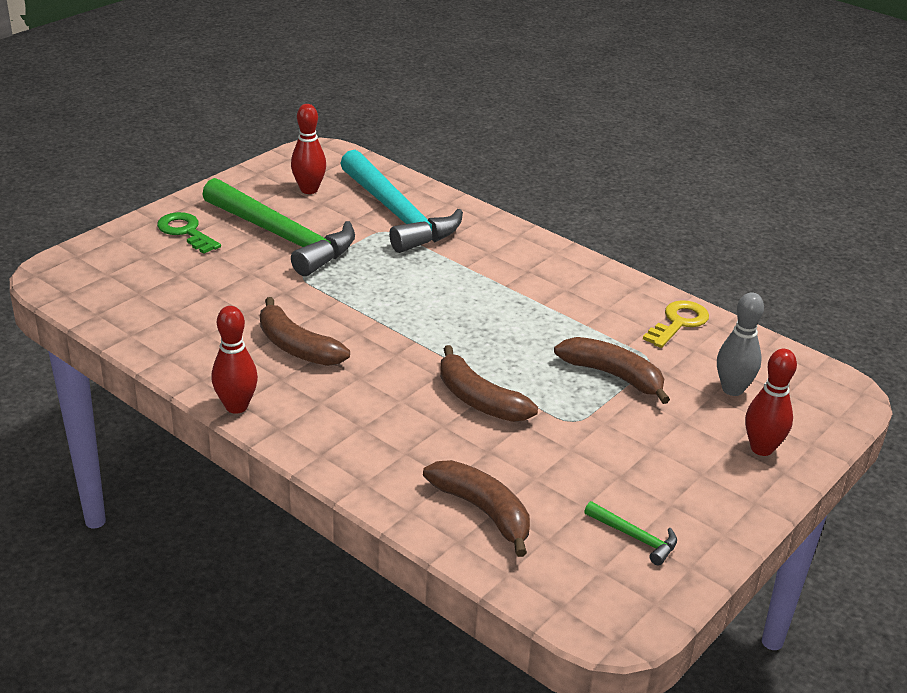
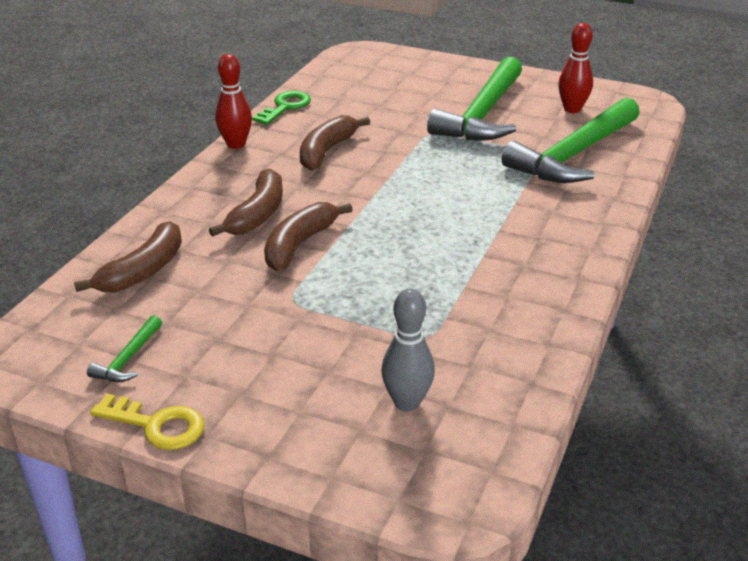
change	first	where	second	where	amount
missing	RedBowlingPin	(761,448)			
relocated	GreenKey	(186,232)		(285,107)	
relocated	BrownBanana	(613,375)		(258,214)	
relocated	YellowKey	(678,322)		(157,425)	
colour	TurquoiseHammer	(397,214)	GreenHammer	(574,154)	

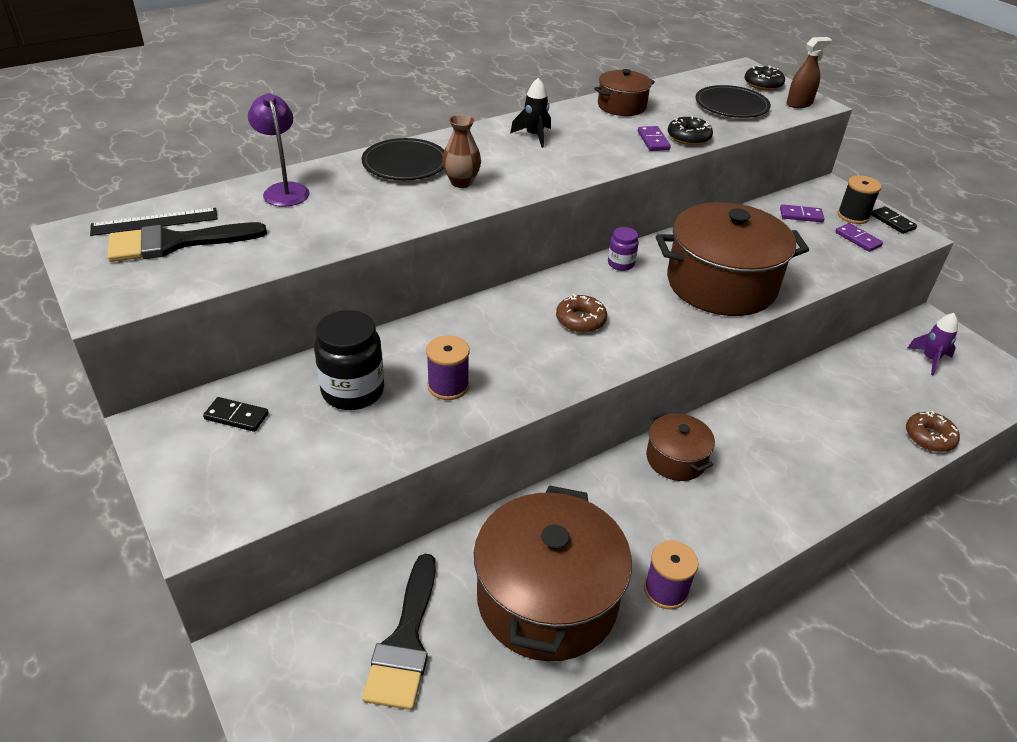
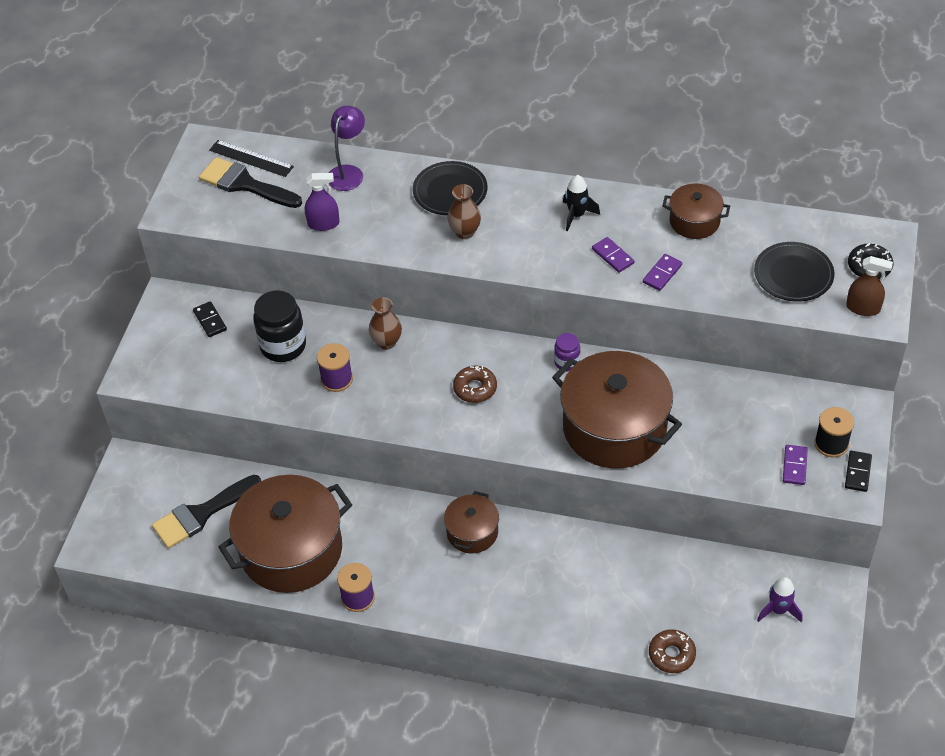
change	first	where	second	where	amount
missing	BlackDonut	(688,137)			
appeared			PurpleSprayBottle	(323,224)	
appeared			BrownVase	(386,342)	
relocated	PurpleDomino	(801,215)		(613,256)	

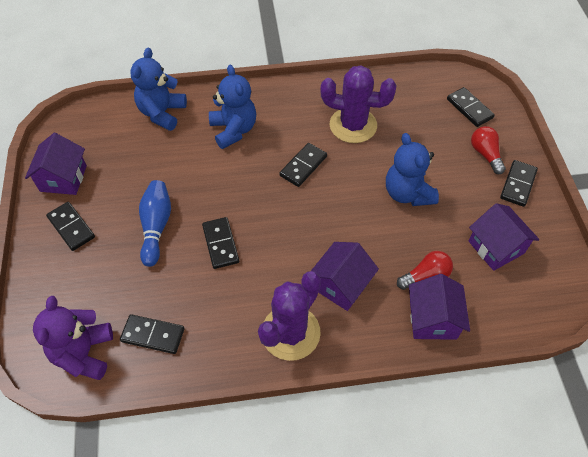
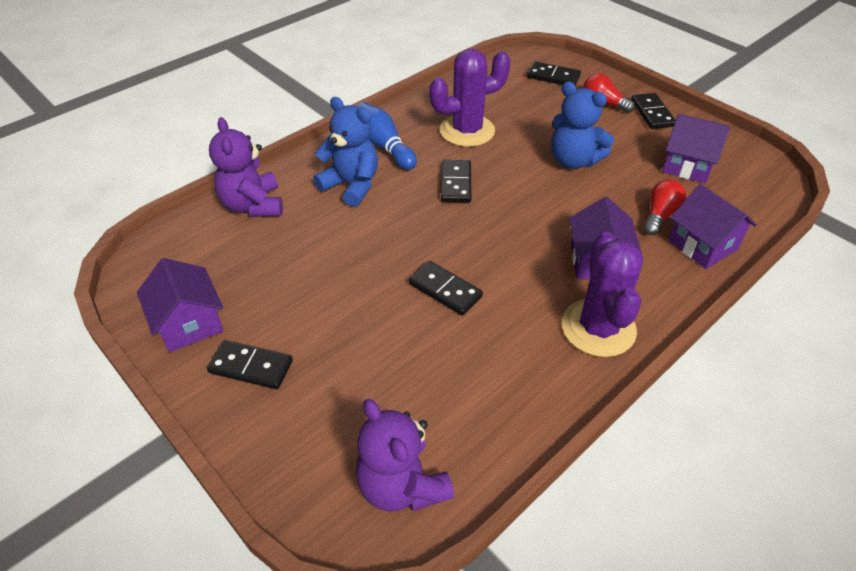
change	first	where	second	where	amount
missing	BlackDomino	(153,335)			
relocated	BlueBowlingPin	(156,227)		(384,146)	
colour	BlueTeddyBear	(162,113)	PurpleTeddyBear	(253,205)	

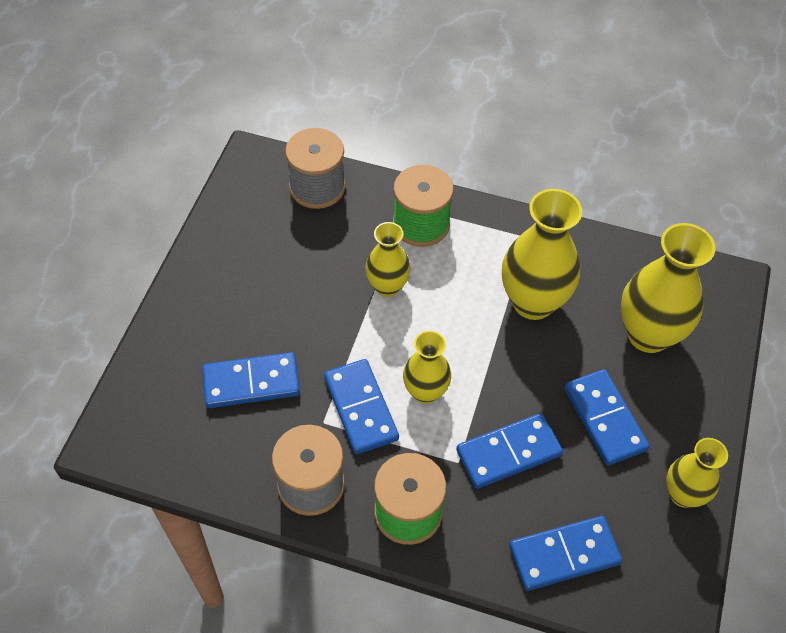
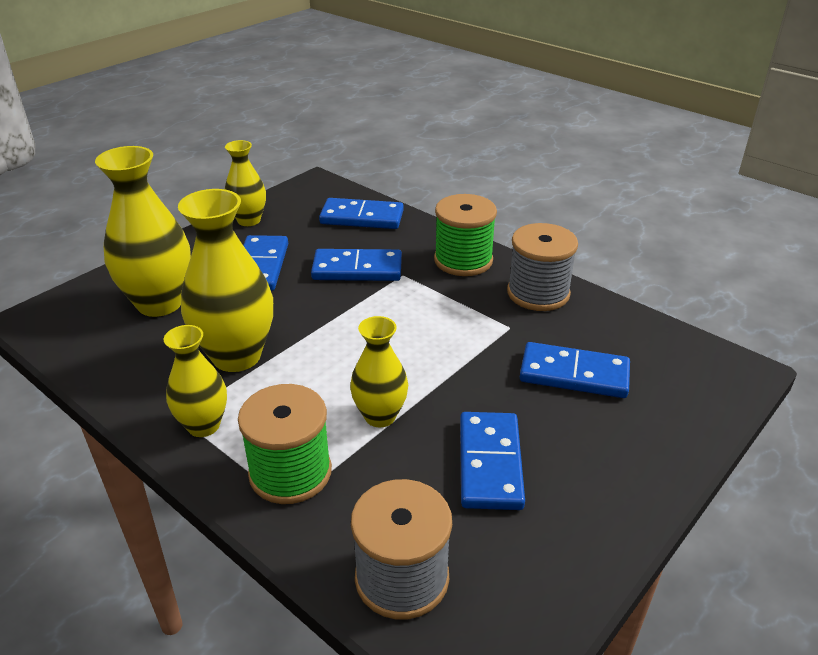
change	first	where	second	where	amount
relocated	BlueDomino	(361,408)		(489,463)	
relocated	YellowVase	(425,392)		(203,425)	

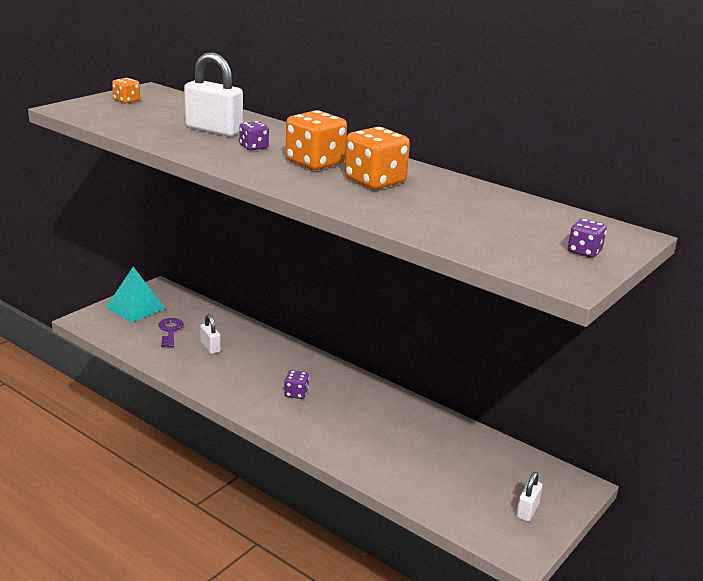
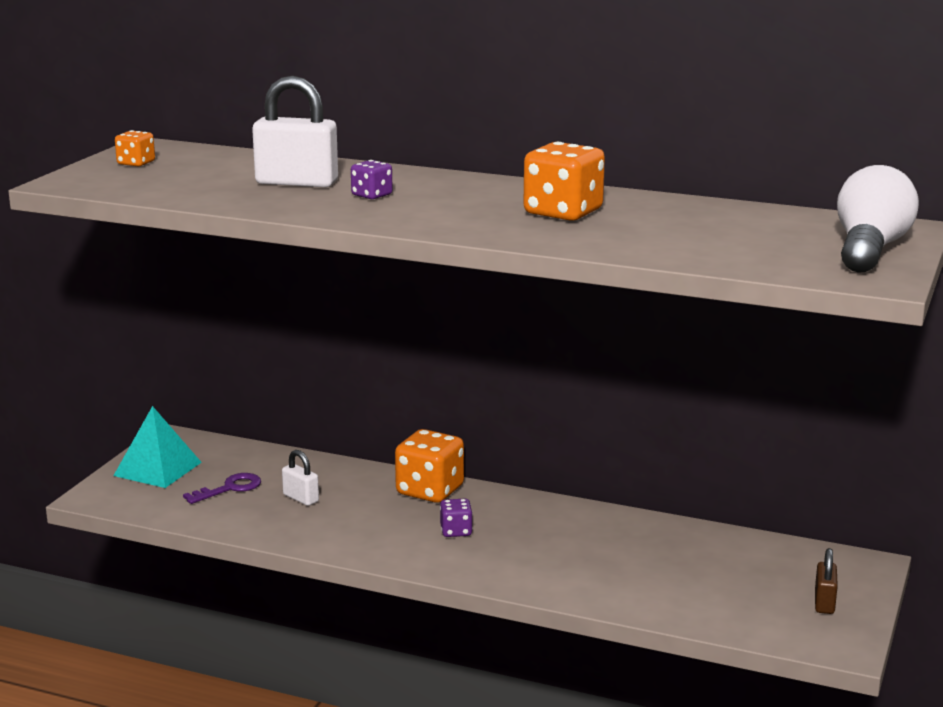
change	first	where	second	where	amount
relocated	OrangeDice	(315,163)		(430,490)	
exchanged	PurpleDice	(584,252)	WhiteLightBulb	(869,250)	
colour	WhitePadlock	(527,511)	BrownPadlock	(824,603)	
spun	PurpleKey	(170,331)		(229,488)	75 degrees clockwise

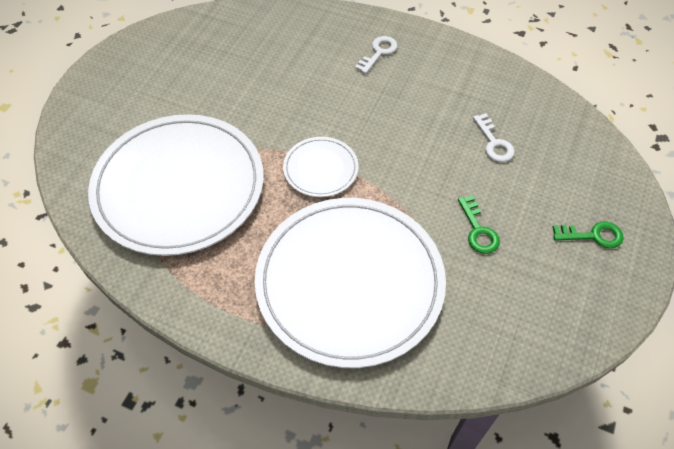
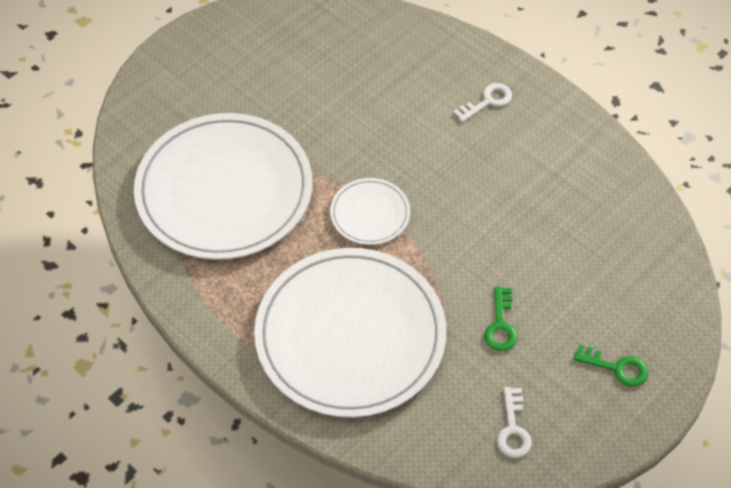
change	first	where	second	where	amount
relocated	WhiteKey	(494,142)		(513,429)	

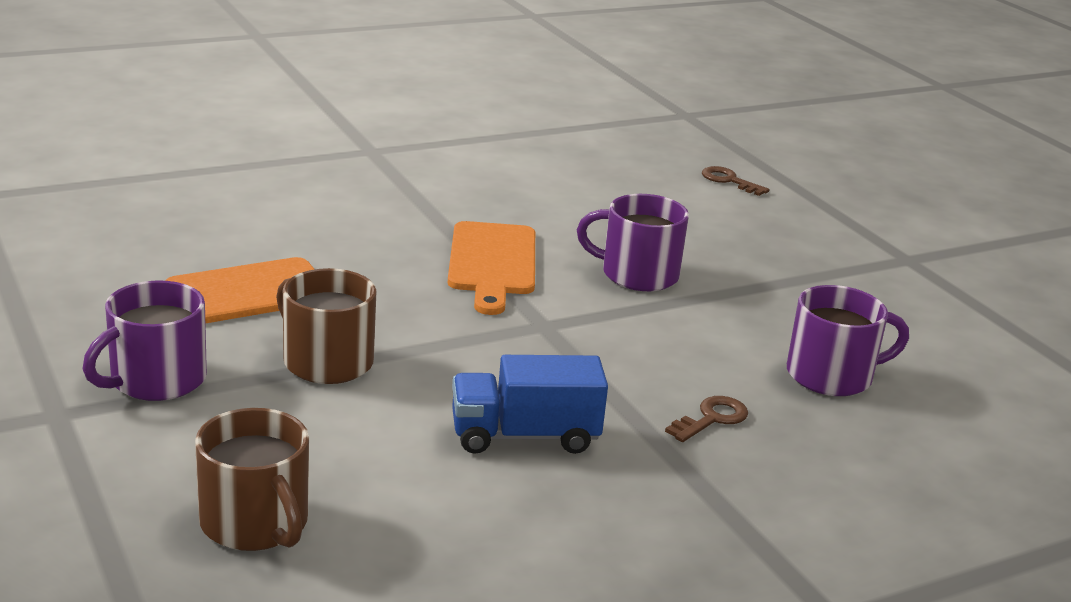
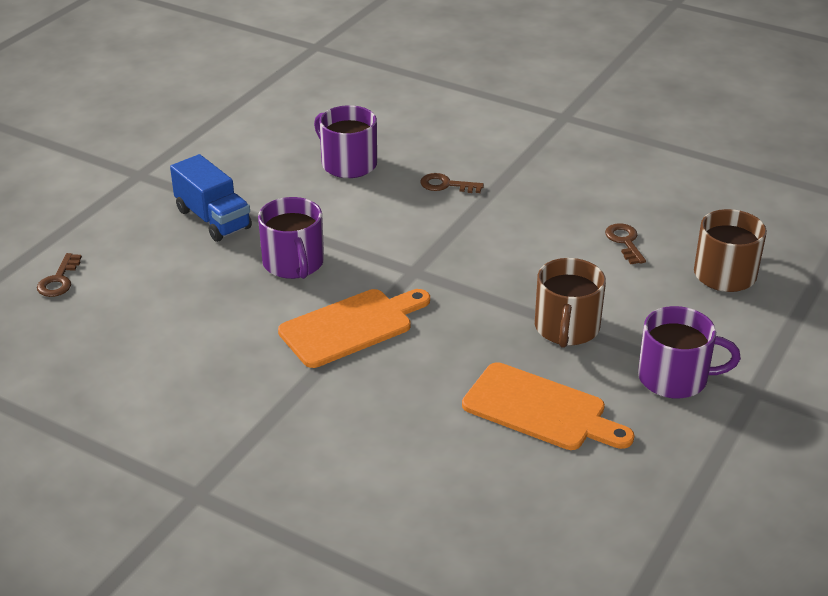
change	first	where	second	where	amount
appeared			BrownKey	(625,242)	
relocated	BlueTruck	(524,436)		(213,219)	

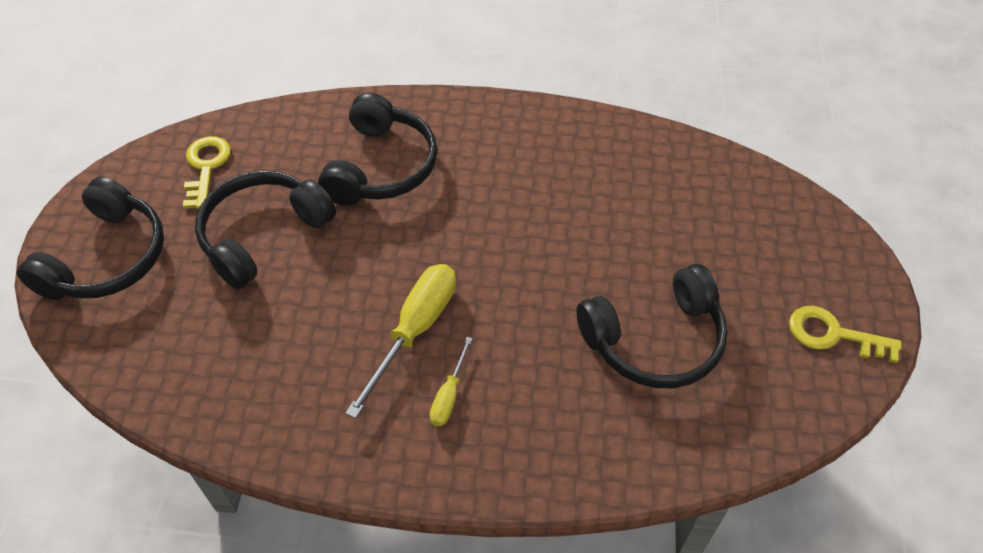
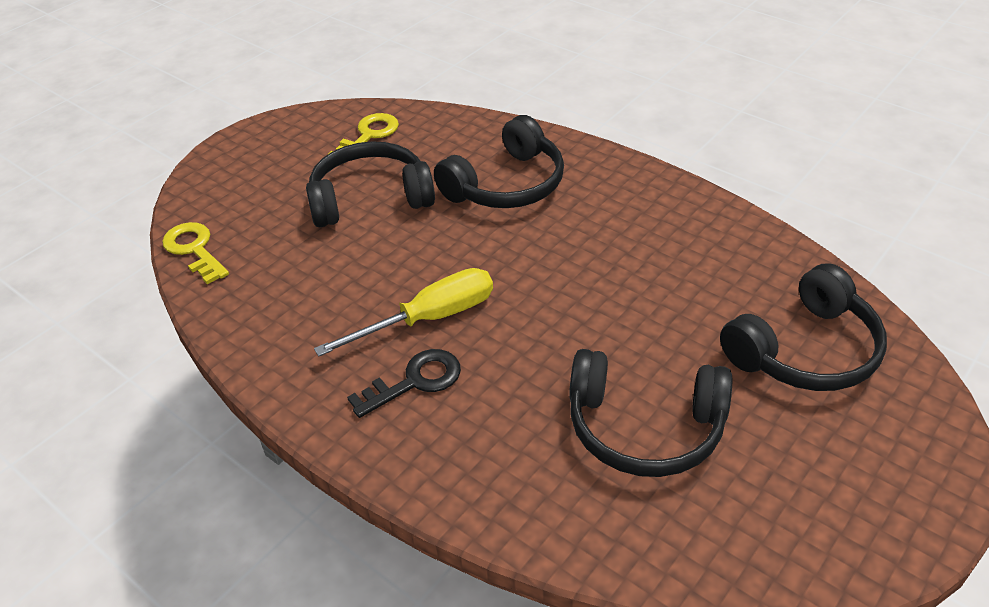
change	first	where	second	where	amount
relocated	BlackHeadphones	(107,258)		(805,350)	
relocated	YellowKey	(833,335)		(194,250)	
exchanged	YellowScrewdriver	(449,395)	BlackKey	(415,381)	

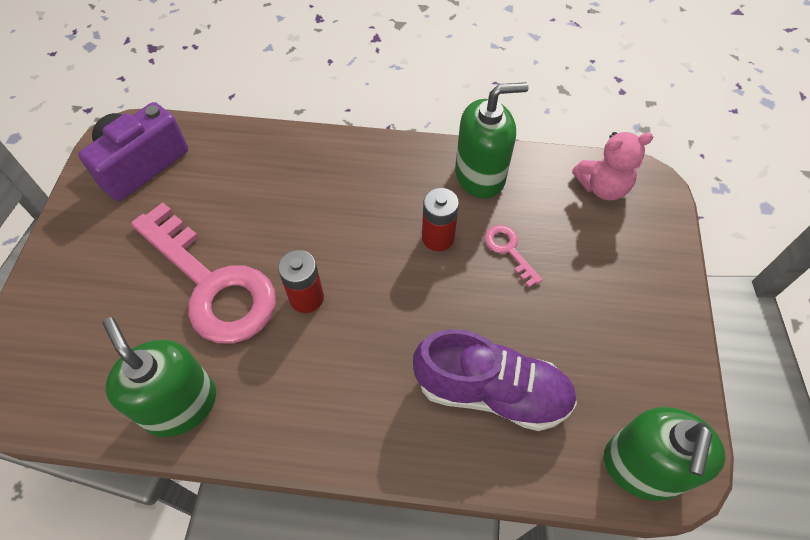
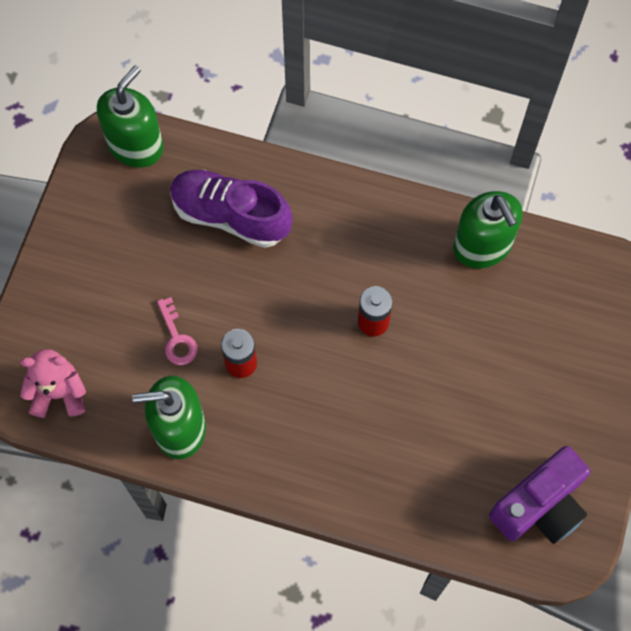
change	first	where	second	where	amount
missing	PinkKey	(212,284)			

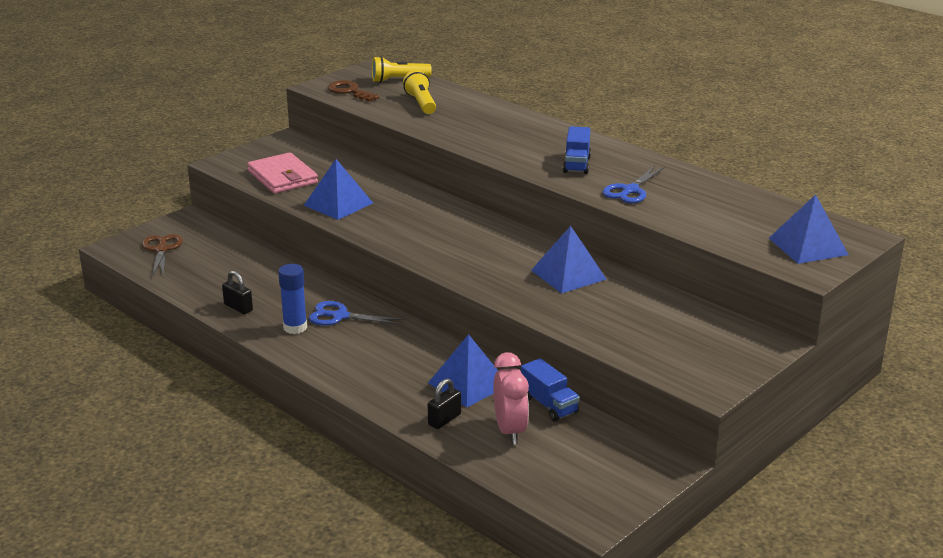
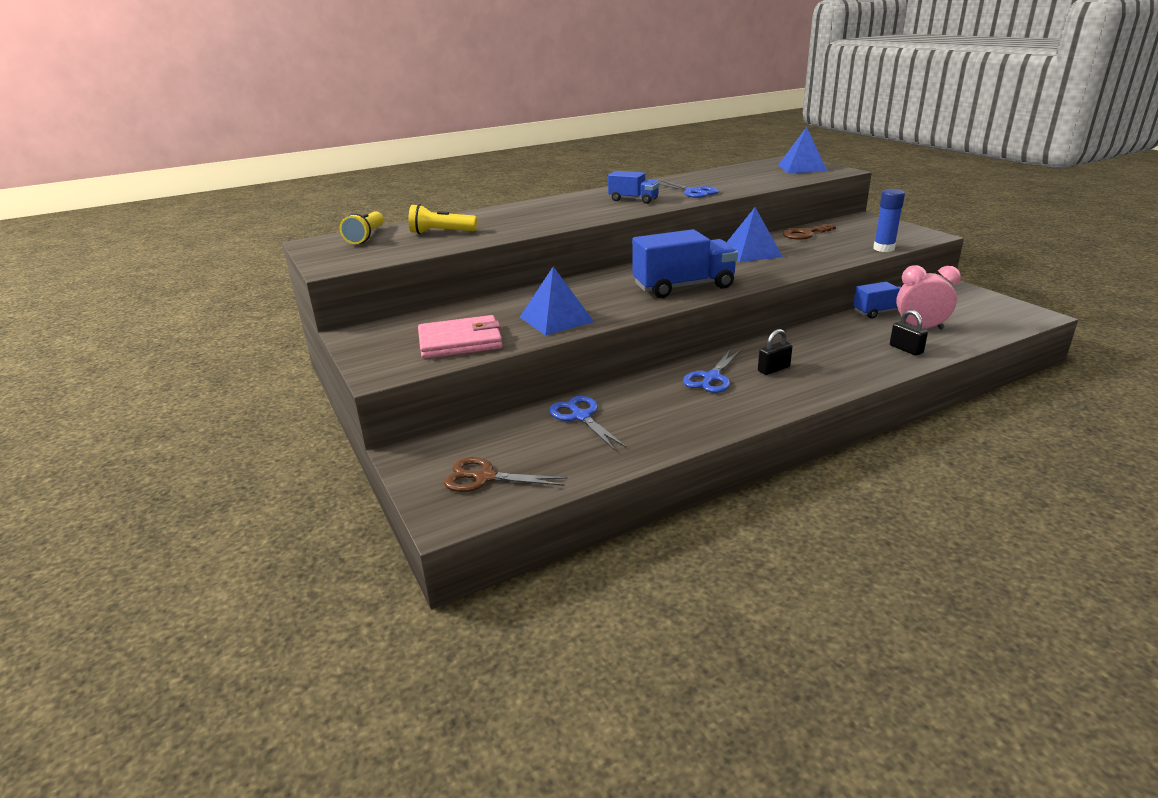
change	first	where	second	where	amount
missing	BluePyramid	(468,384)			
appeared			BlueScissors	(581,416)	
appeared			BlueTruck	(683,287)	
relocated	BlackPadlock	(238,307)		(773,369)	
relocated	BlueGlueStick	(295,327)		(884,248)	
relocated	BrownKey	(349,91)		(805,234)	

